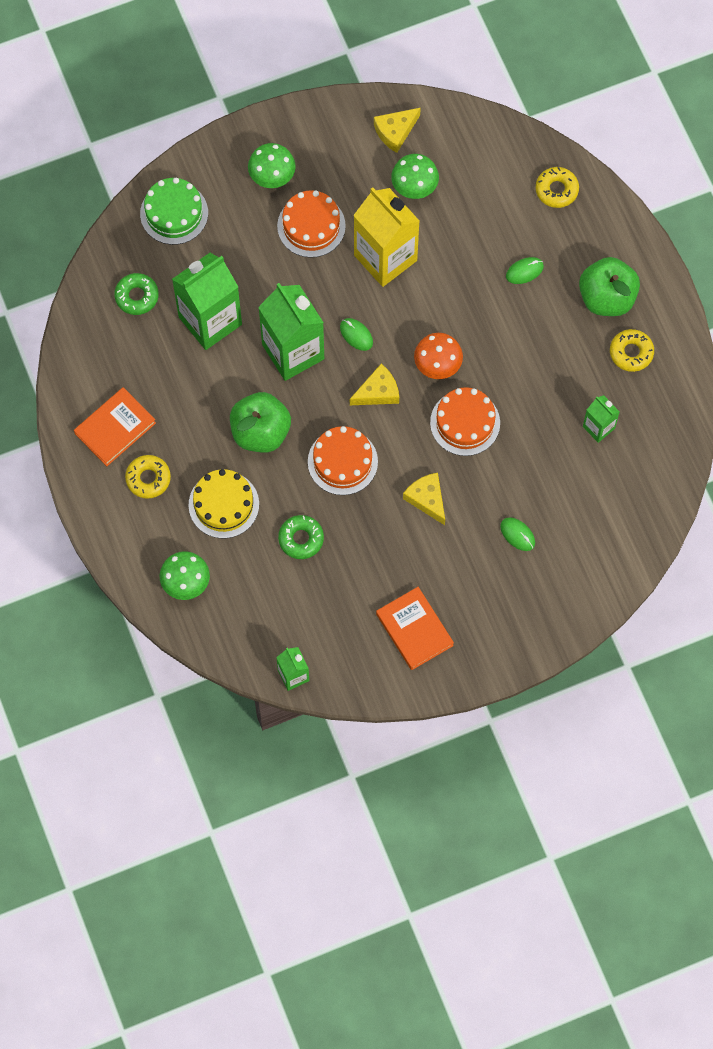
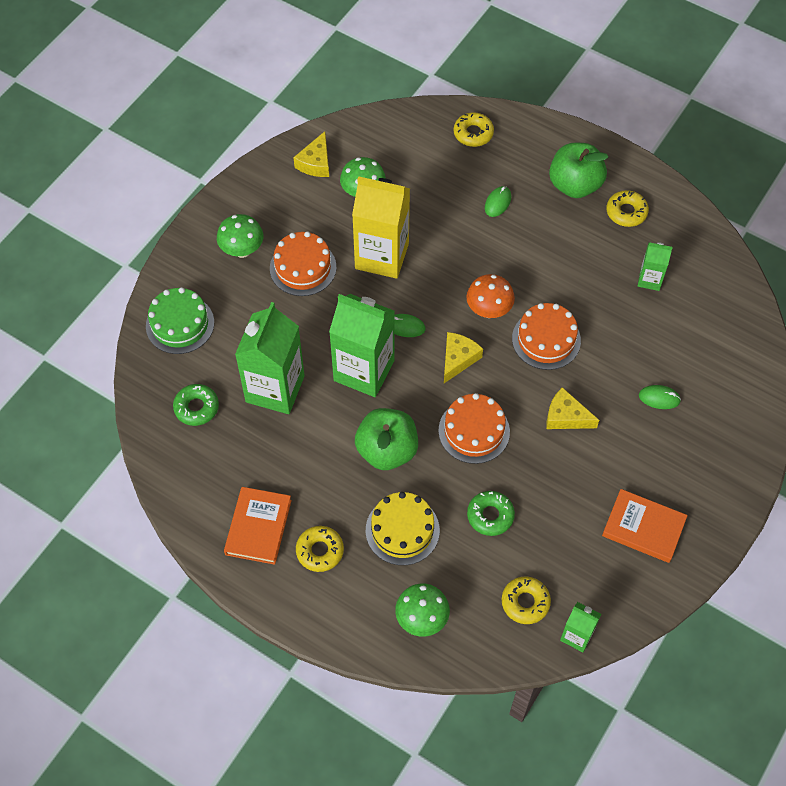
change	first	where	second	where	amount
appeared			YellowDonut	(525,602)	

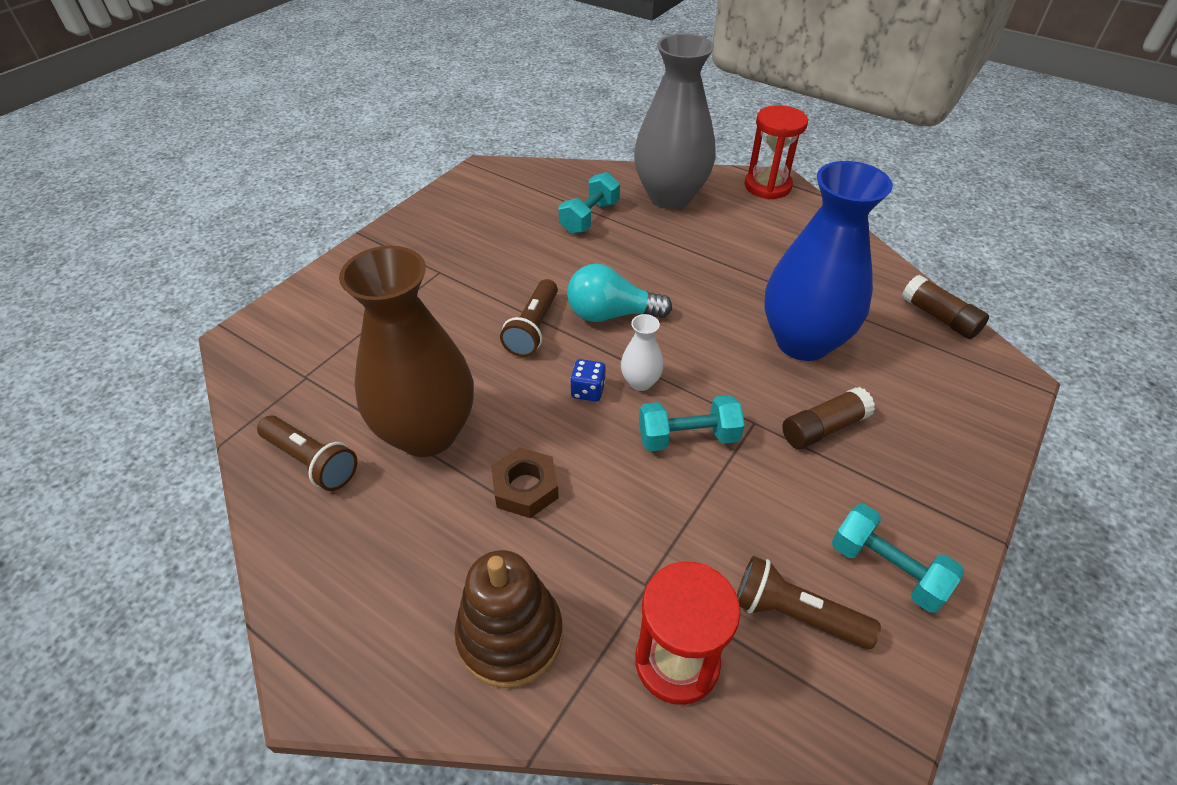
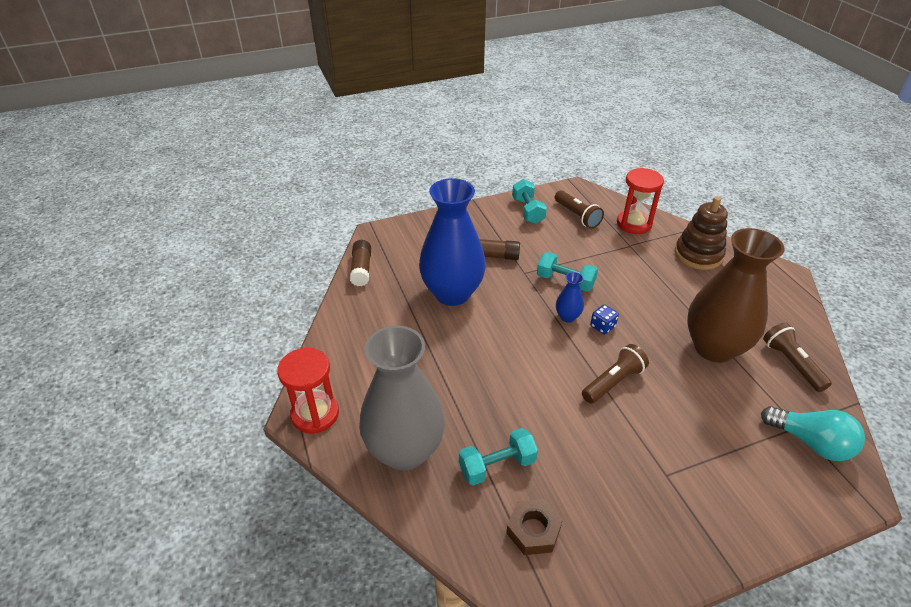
change	first	where	second	where	amount
relocated	BrownNut	(525,488)		(533,530)	
relocated	TurquoiseLightBulb	(611,314)		(810,442)	
colour	WhiteVase	(640,382)	BlueVase	(567,317)	

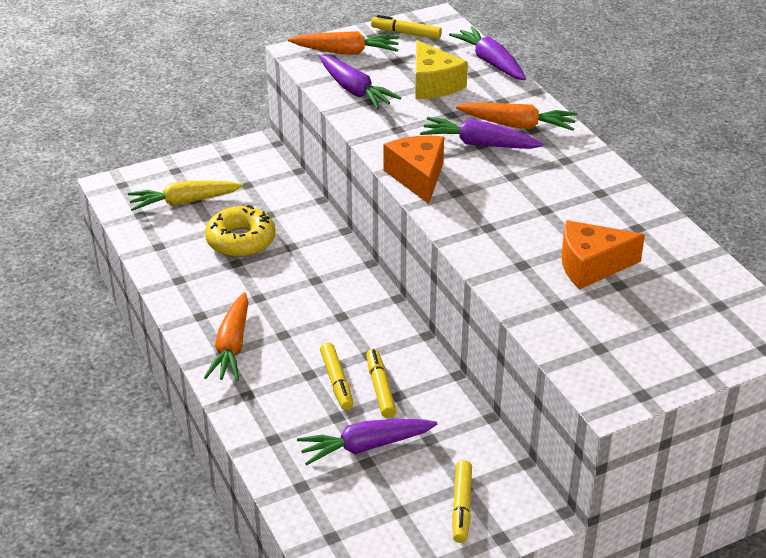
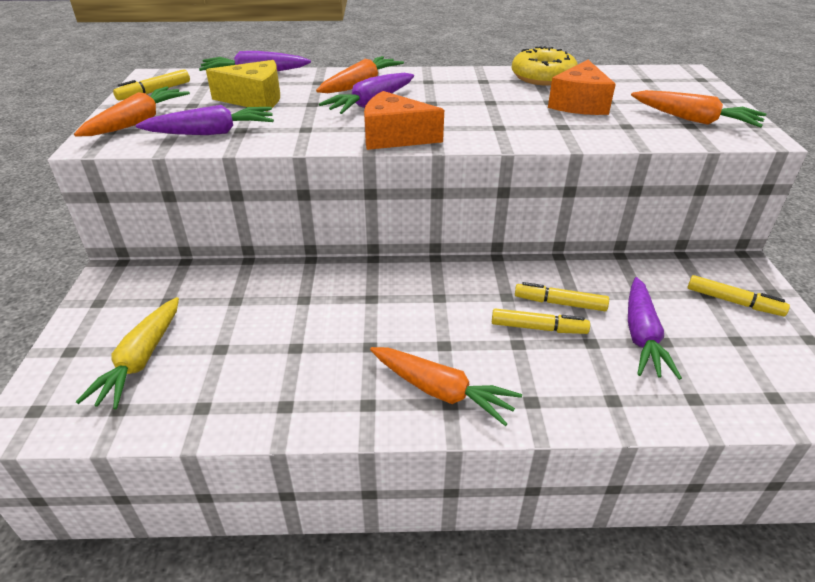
change	first	where	second	where	amount
appeared			OrangeCarrot	(694,120)	
relocated	YellowDonut	(241,240)		(543,77)	

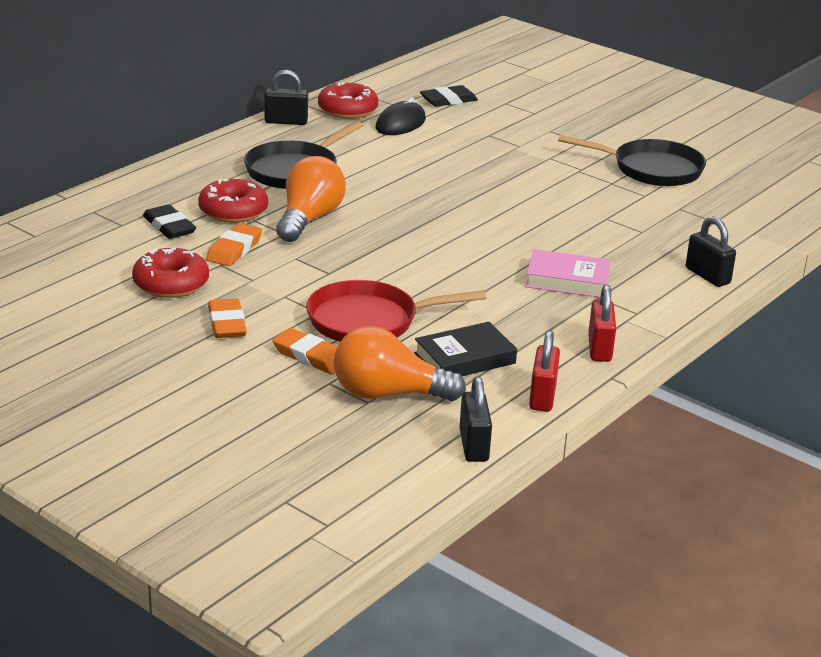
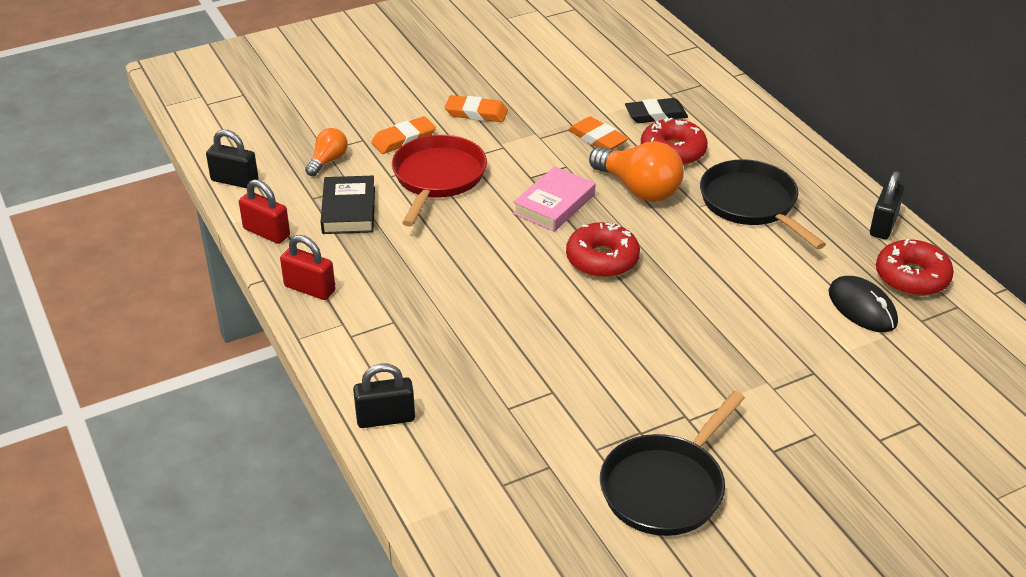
change	first	where	second	where	amount
missing	BlackEraser	(448,100)			
relocated	RedDonut	(171,284)		(602,259)	
relocated	PinkBook	(567,280)		(554,204)	
size	OrangeLightBulb	(388,394)		(328,161)	x0.55

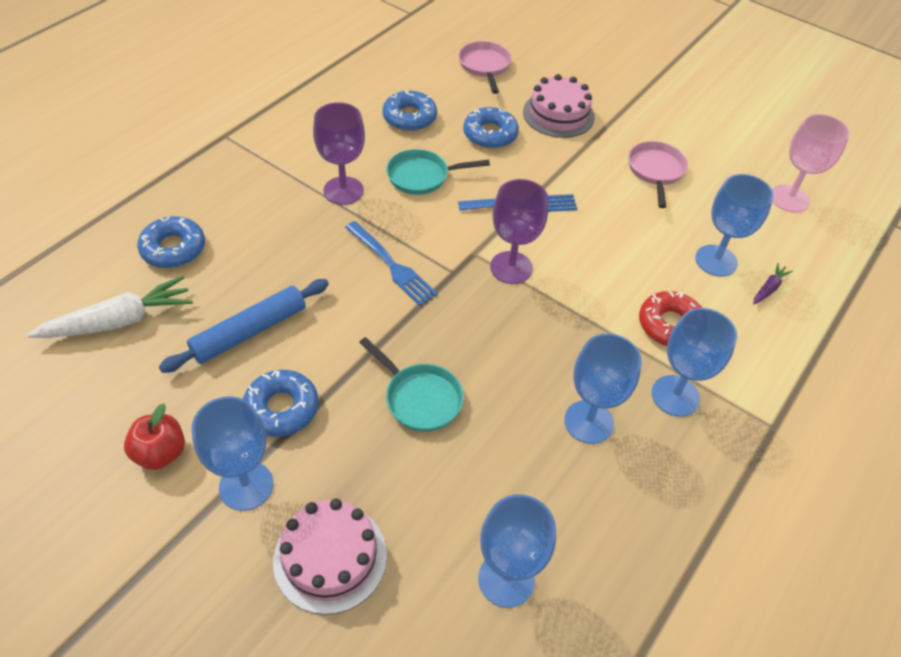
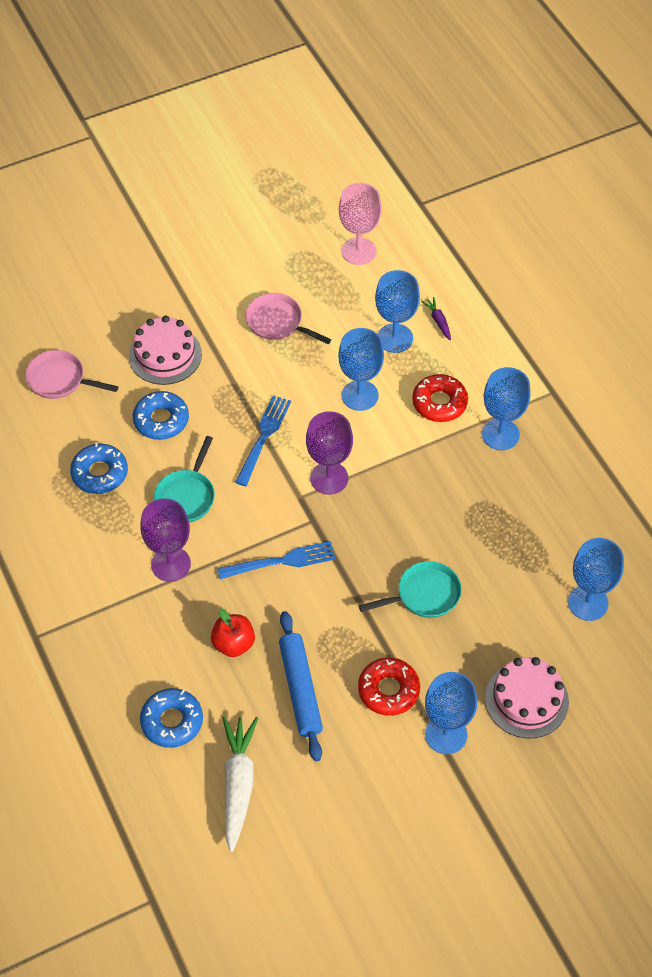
change	first	where	second	where	amount
relocated	RedApple	(161,453)		(233,644)	
relocated	BlueGoblet	(588,422)		(360,395)	
colour	BlueDonut	(281,408)	RedDonut	(388,690)	

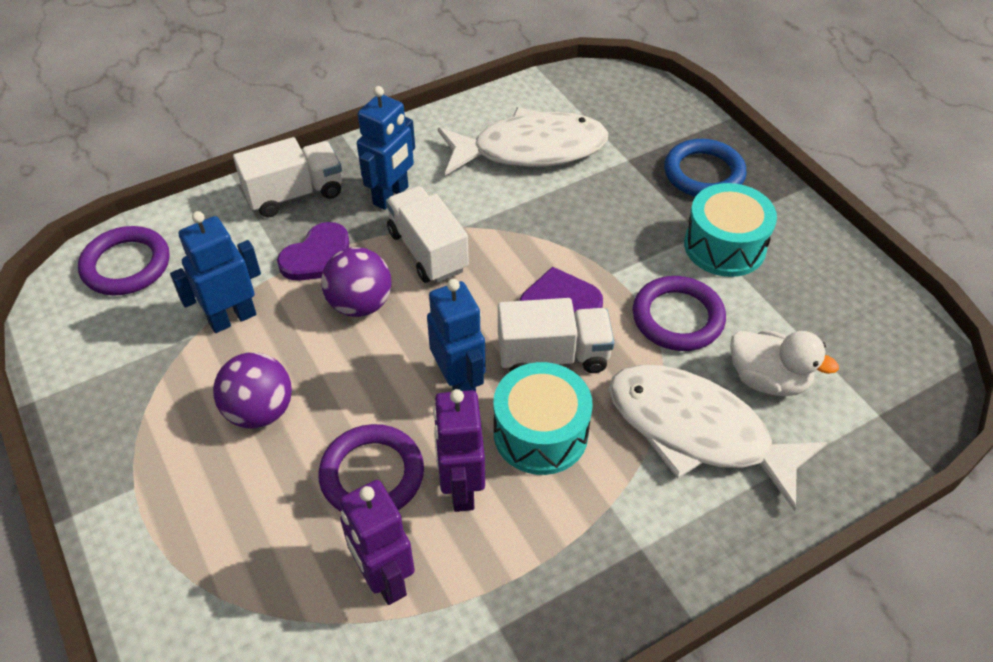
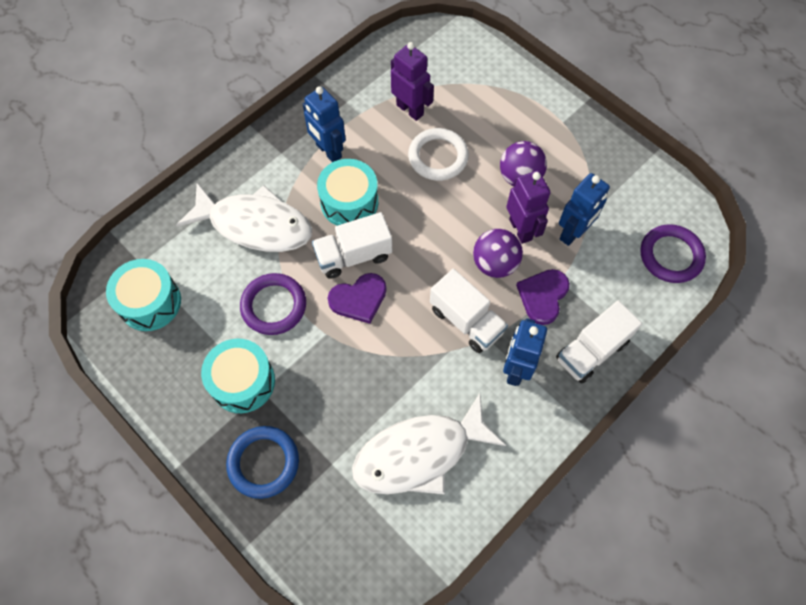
change	first	where	second	where	amount
missing	WhiteDuck	(768,380)			
appeared			TurquoiseDrum	(150,302)	
relocated	BlueRobot	(459,383)		(328,151)	
relocated	PurpleRobot	(461,488)		(521,229)	
colour	PurpleRing	(372,475)	WhiteRing	(438,157)	

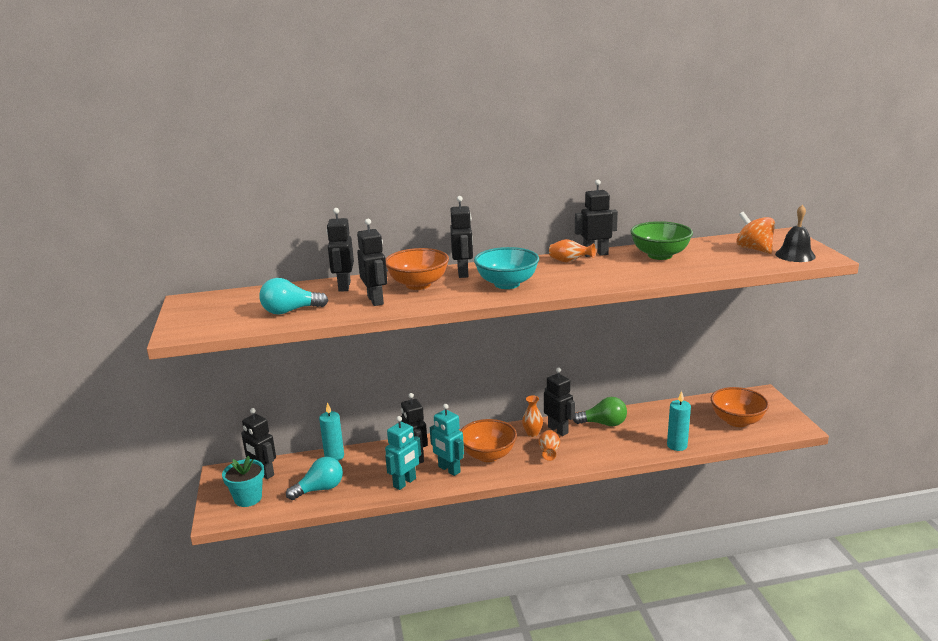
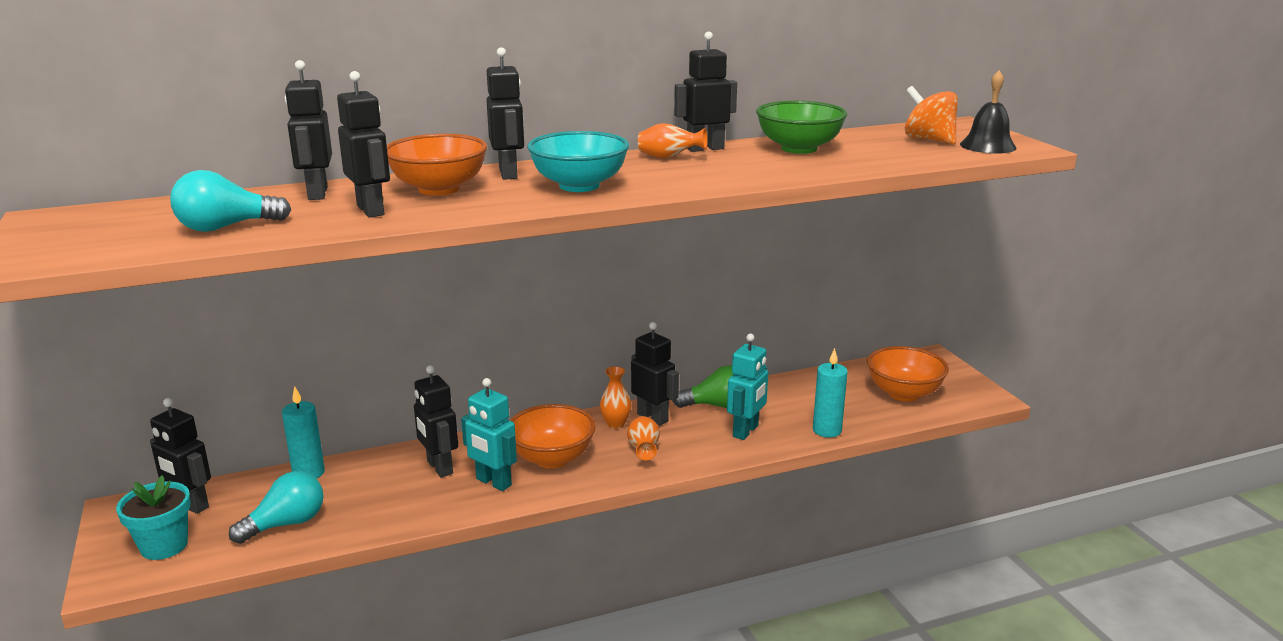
change	first	where	second	where	amount
relocated	TurquoiseRobot	(405,483)		(746,431)	

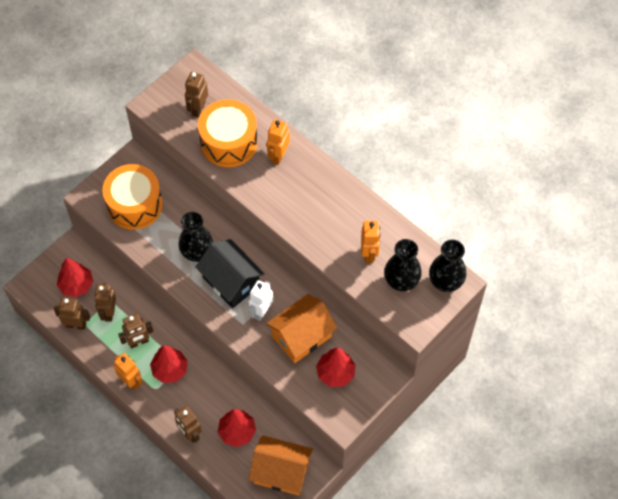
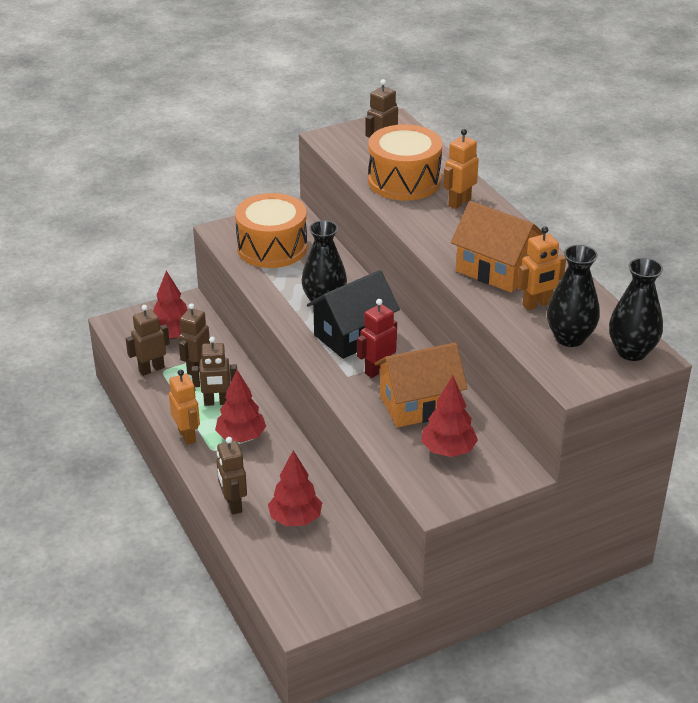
change	first	where	second	where	amount
relocated	OrangeHouse	(281,472)		(496,270)	
colour	WhiteRobot	(261,311)	RedRobot	(377,370)	
spun	BrownRobot	(76,325)		(151,369)	60 degrees counterclockwise
spun	BlackHouse	(231,282)		(353,335)	75 degrees clockwise
spun	OrangeRobot	(369,254)		(537,304)	45 degrees clockwise

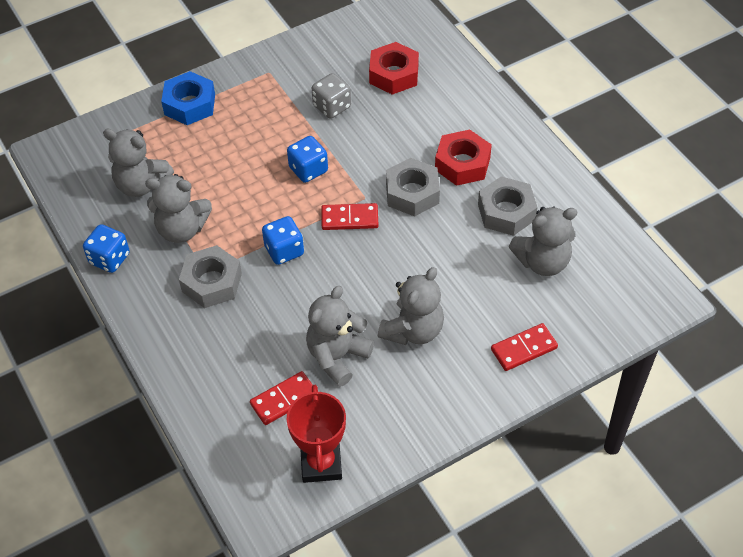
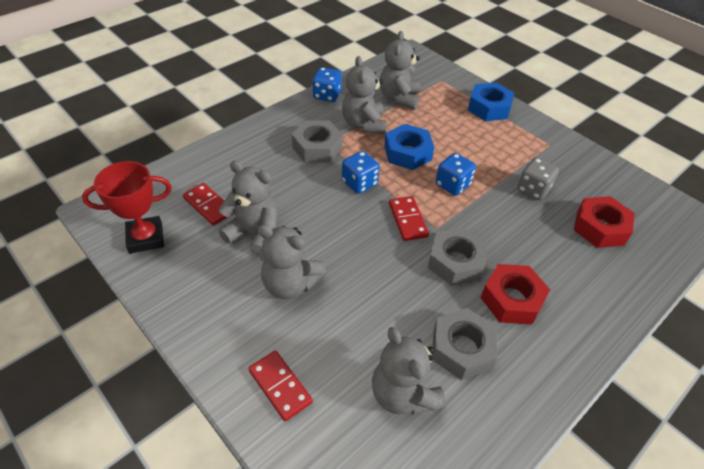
change	first	where	second	where	amount
appeared			BlueNut	(407,153)	

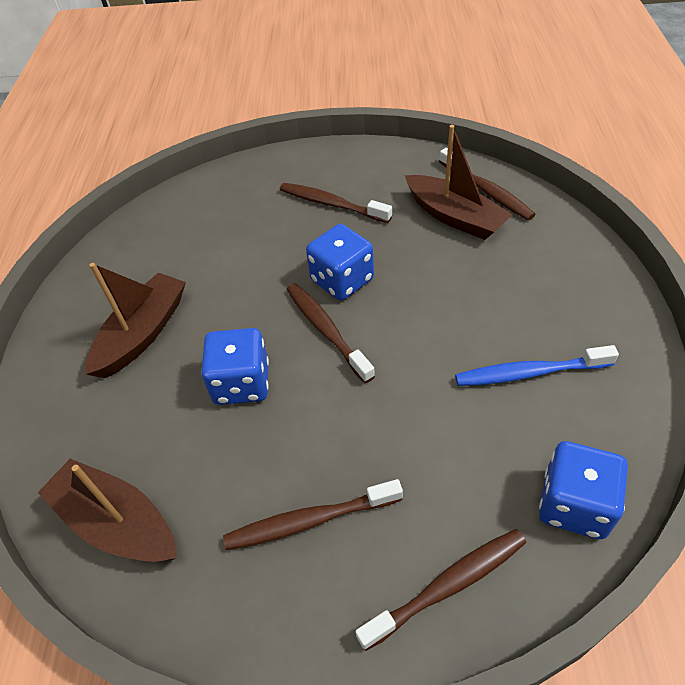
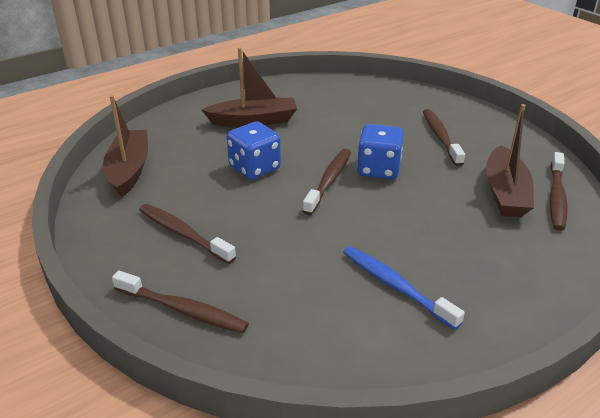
change	first	where	second	where	amount
missing	BlueDice	(574,504)			

